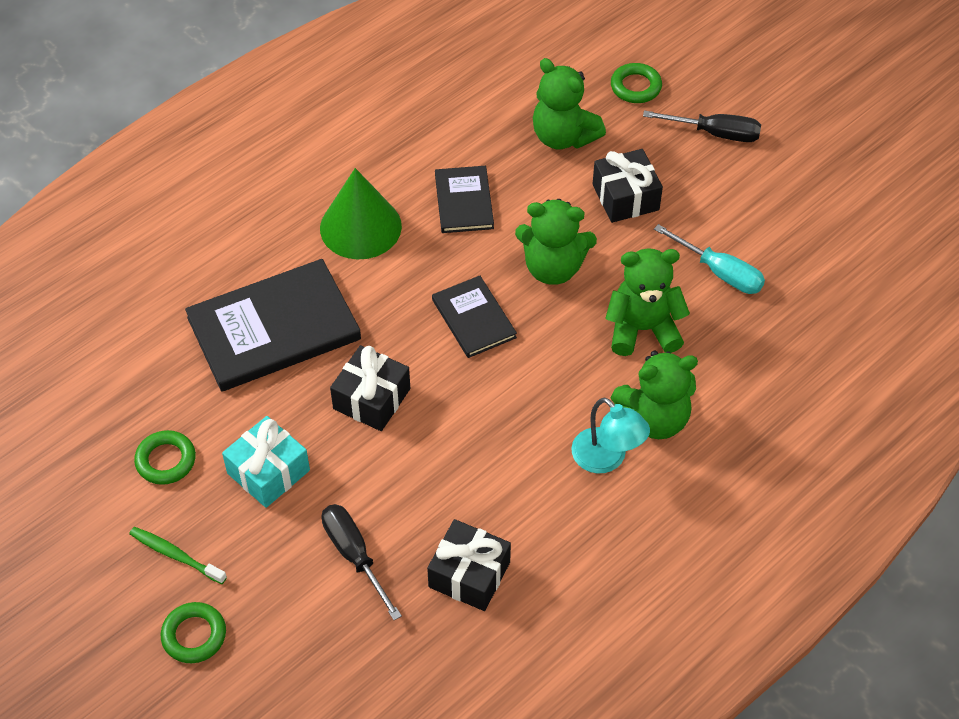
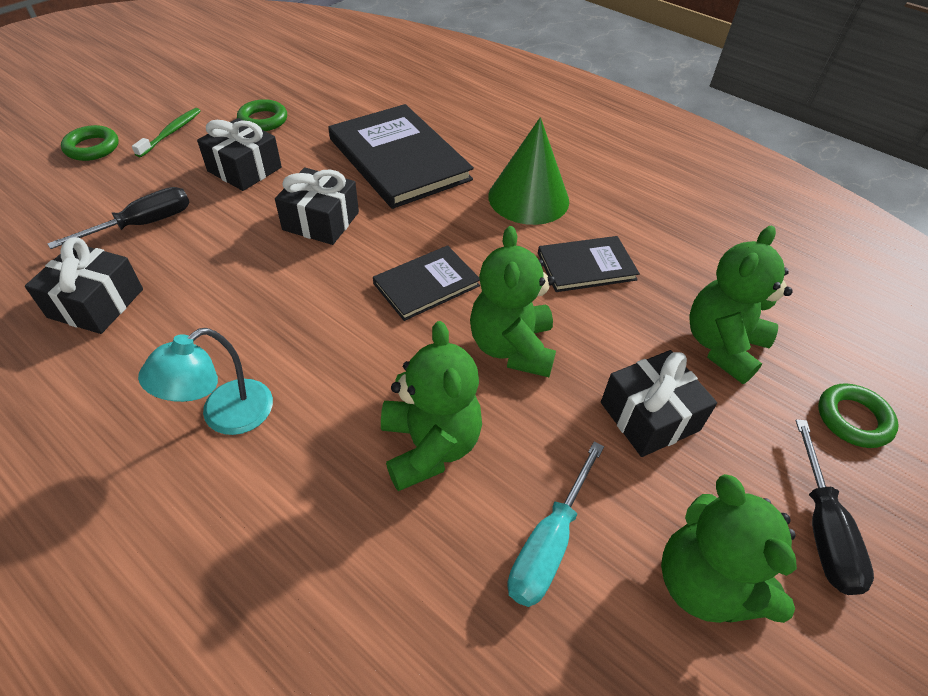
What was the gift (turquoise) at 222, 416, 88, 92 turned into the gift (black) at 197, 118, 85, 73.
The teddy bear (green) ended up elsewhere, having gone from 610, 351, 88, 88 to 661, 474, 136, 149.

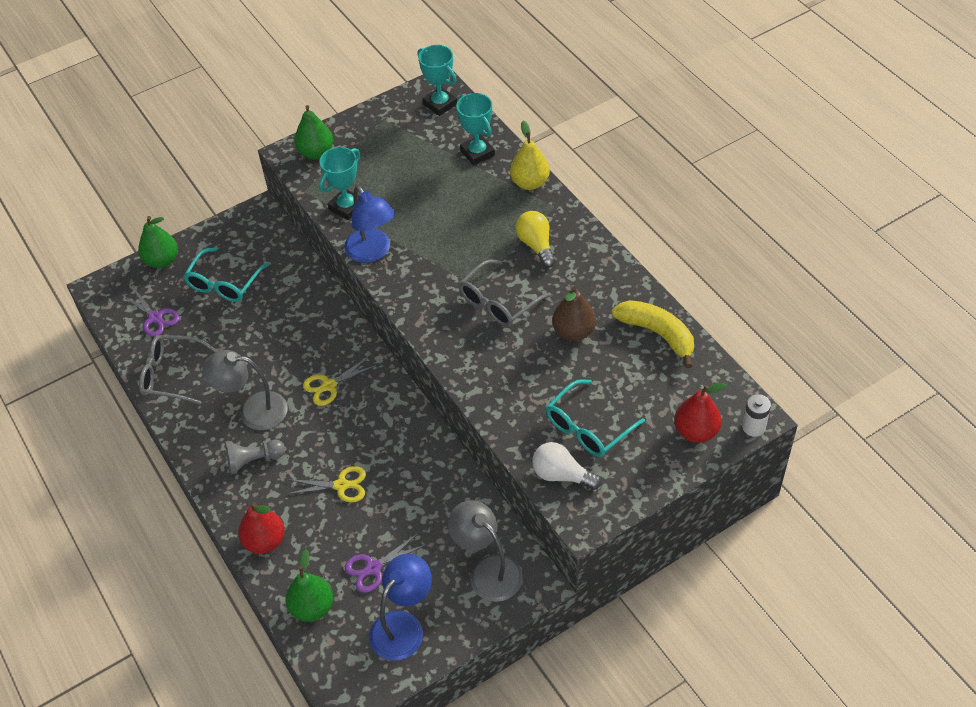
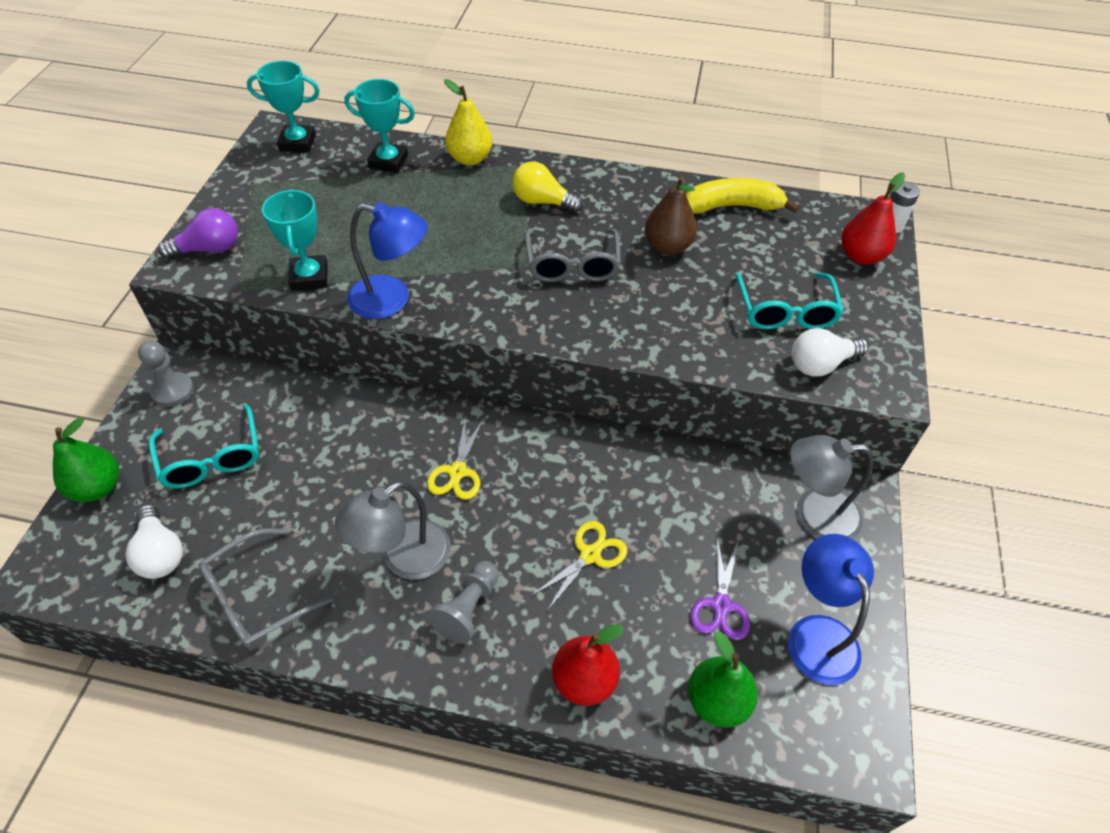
Where the scissors (purple) stood at 123, 287, 56, 50, the light bulb (white) came to stand at 125, 504, 58, 75.
Where the pear (green) stood at 294, 105, 39, 54, the light bulb (purple) came to stand at 158, 208, 80, 51.
The second view gained the pawn (grey) at 138, 341, 56, 66.

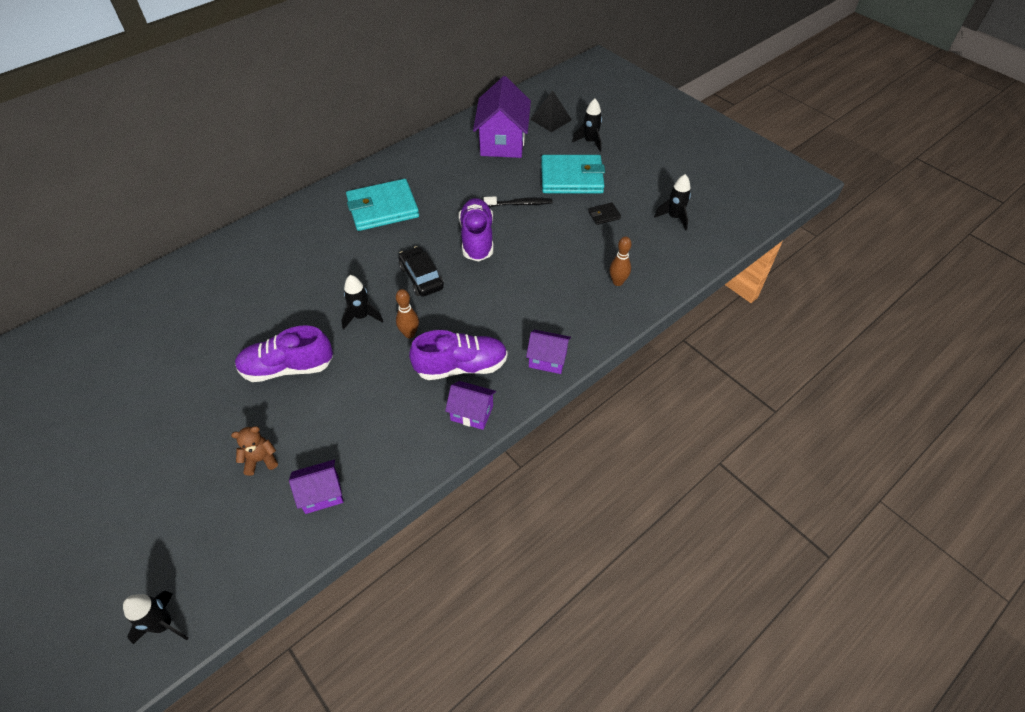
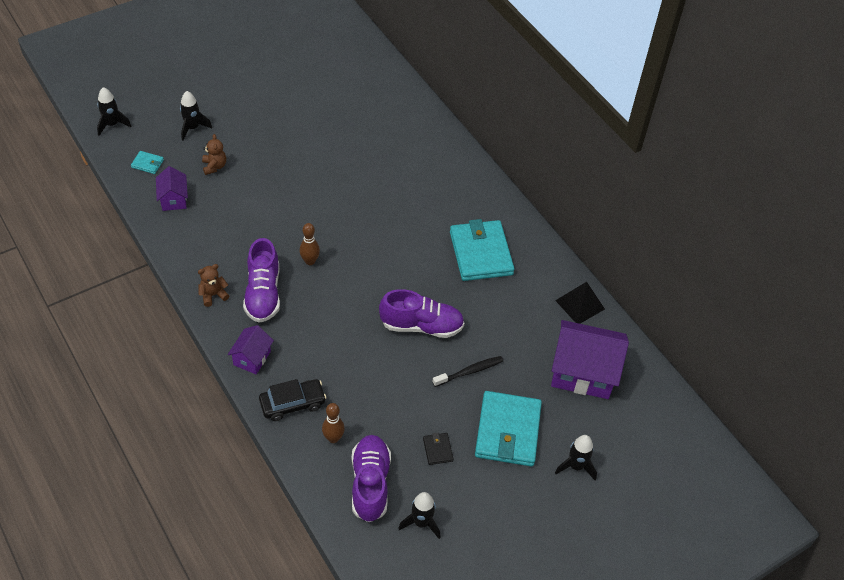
The shoe (purple) ended up elsewhere, having gone from 235, 325, 98, 57 to 351, 435, 40, 87.
The rocket (black) ended up elsewhere, having gone from 341, 275, 42, 54 to 180, 91, 32, 49.
The car (black) ended up elsewhere, having gone from 398, 246, 46, 51 to 259, 379, 68, 42.
Where the house (purple) stood at 445, 381, 51, 49, the teddy bear (brown) came to stand at 198, 264, 31, 43.
The toothbrush (black) at 484, 196, 69, 11 ended up facing another way, 120 degrees counterclockwise from before.
The pyramid (black) ended up elsewhere, having gone from 530, 90, 42, 42 to 555, 282, 50, 42.
The second view gained the wallet (turquoise) at 131, 151, 33, 23.

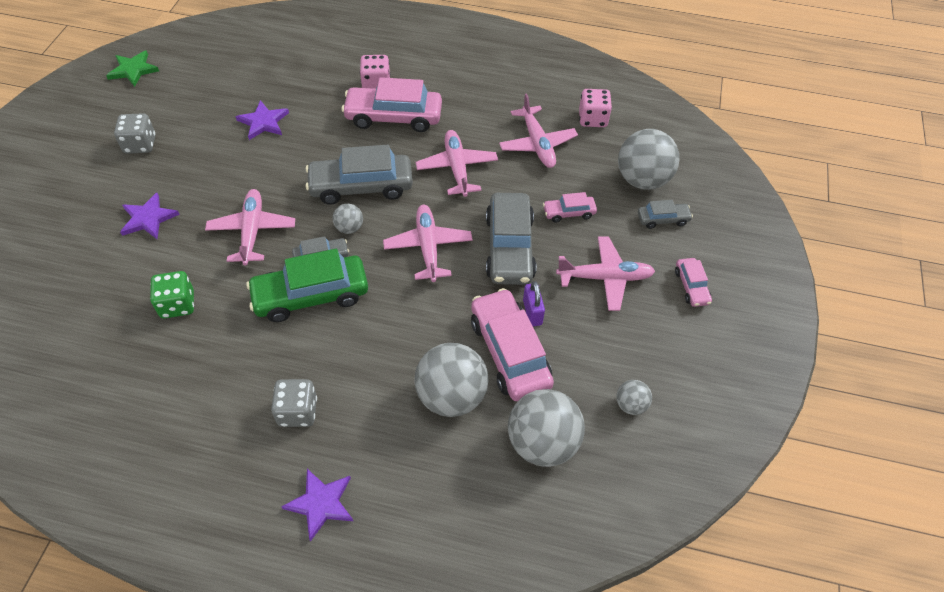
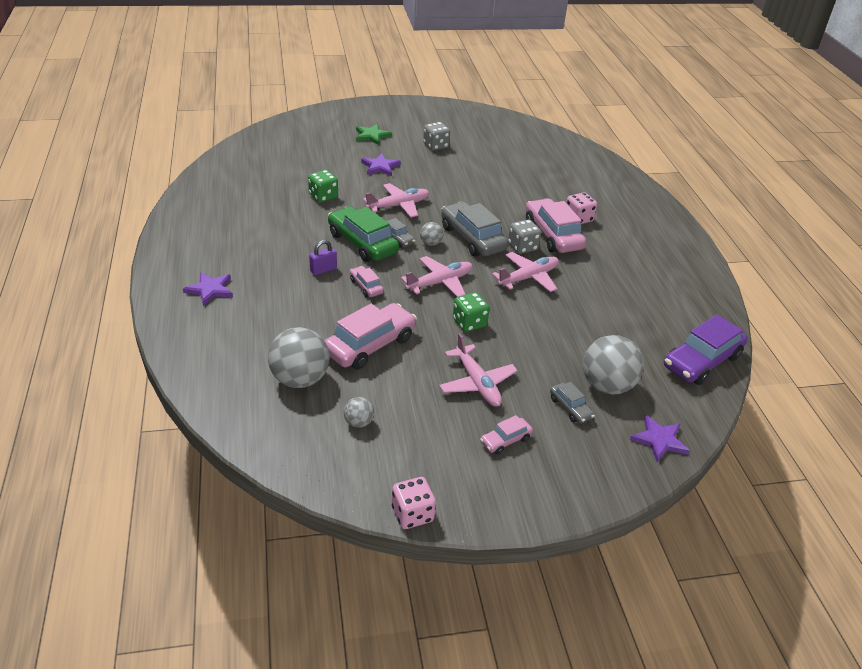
The star (green) ended up elsewhere, having gone from 106, 50, 53, 37 to 356, 124, 36, 21.
The star (purple) ended up elsewhere, having gone from 235, 100, 54, 40 to 630, 415, 60, 47.
The dice (grey) ended up elsewhere, having gone from 271, 379, 46, 48 to 508, 219, 33, 35.
The second view lost the ball (grey) at 415, 343, 73, 74.
Where the car (grey) stood at 486, 193, 51, 92, the dice (green) came to stand at 453, 292, 37, 40.
The second view lost the plane (pink) at 499, 93, 79, 75.
The padlock (purple) ended up elsewhere, having gone from 523, 281, 22, 45 to 309, 240, 28, 35.
The car (pink) ended up elsewhere, having gone from 543, 192, 54, 31 to 350, 266, 34, 31.
The dice (pink) ended up elsewhere, having gone from 579, 89, 33, 38 to 392, 477, 44, 52.
The second view gained the car (purple) at 664, 315, 83, 70.

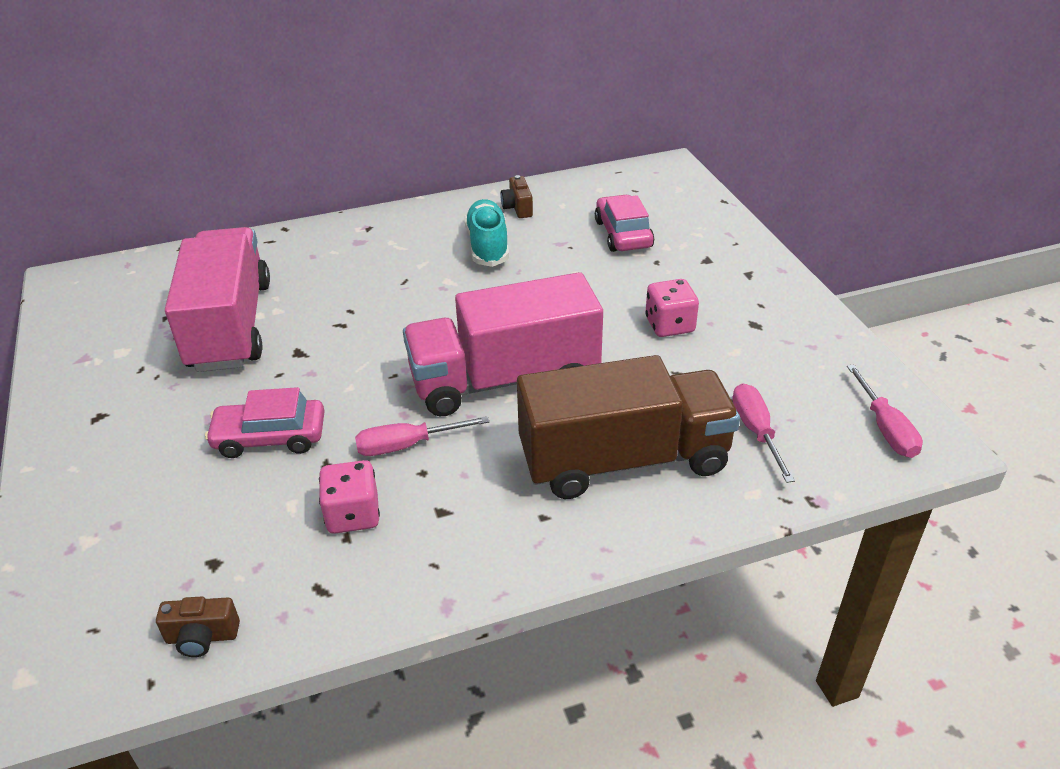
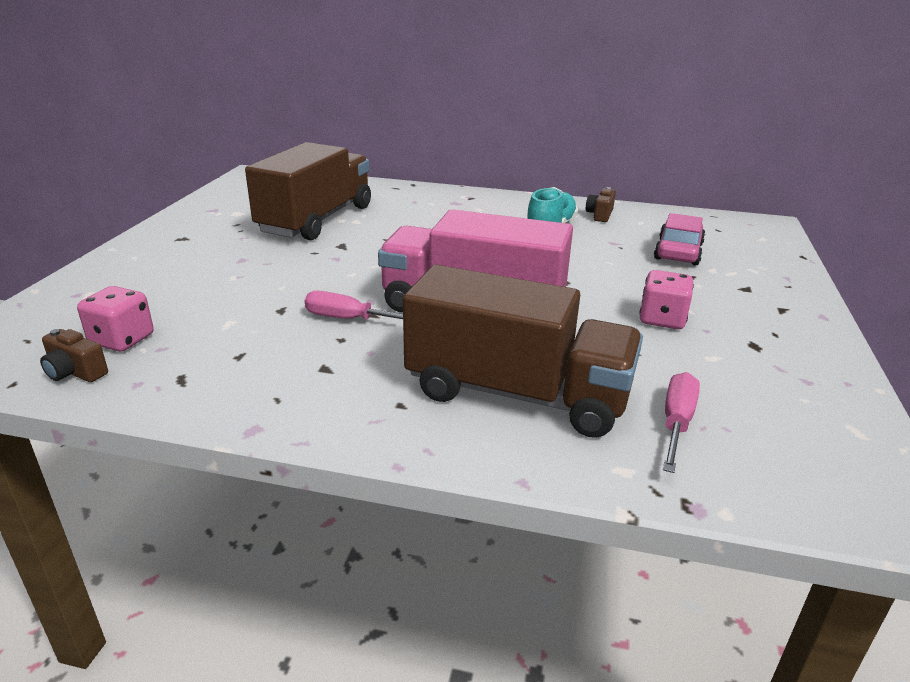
What was the truck (pink) at 165, 227, 105, 145 turned into the truck (brown) at 245, 142, 126, 98.
The second view lost the car (pink) at 205, 387, 120, 71.
The dice (pink) ended up elsewhere, having gone from 319, 460, 61, 74 to 77, 286, 77, 66.
The second view lost the screwdriver (pink) at 847, 364, 76, 94.

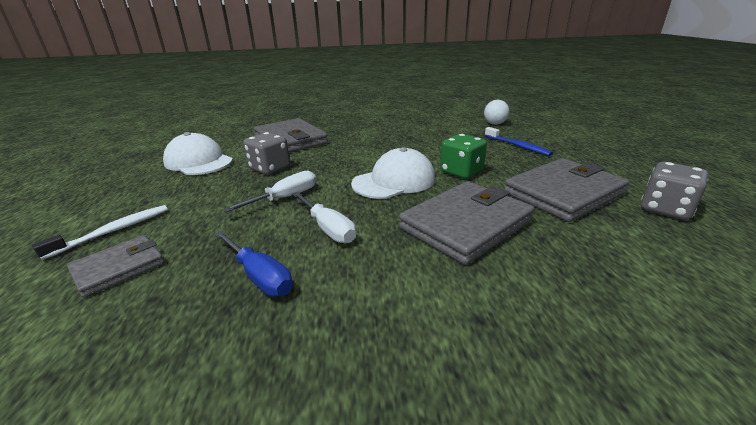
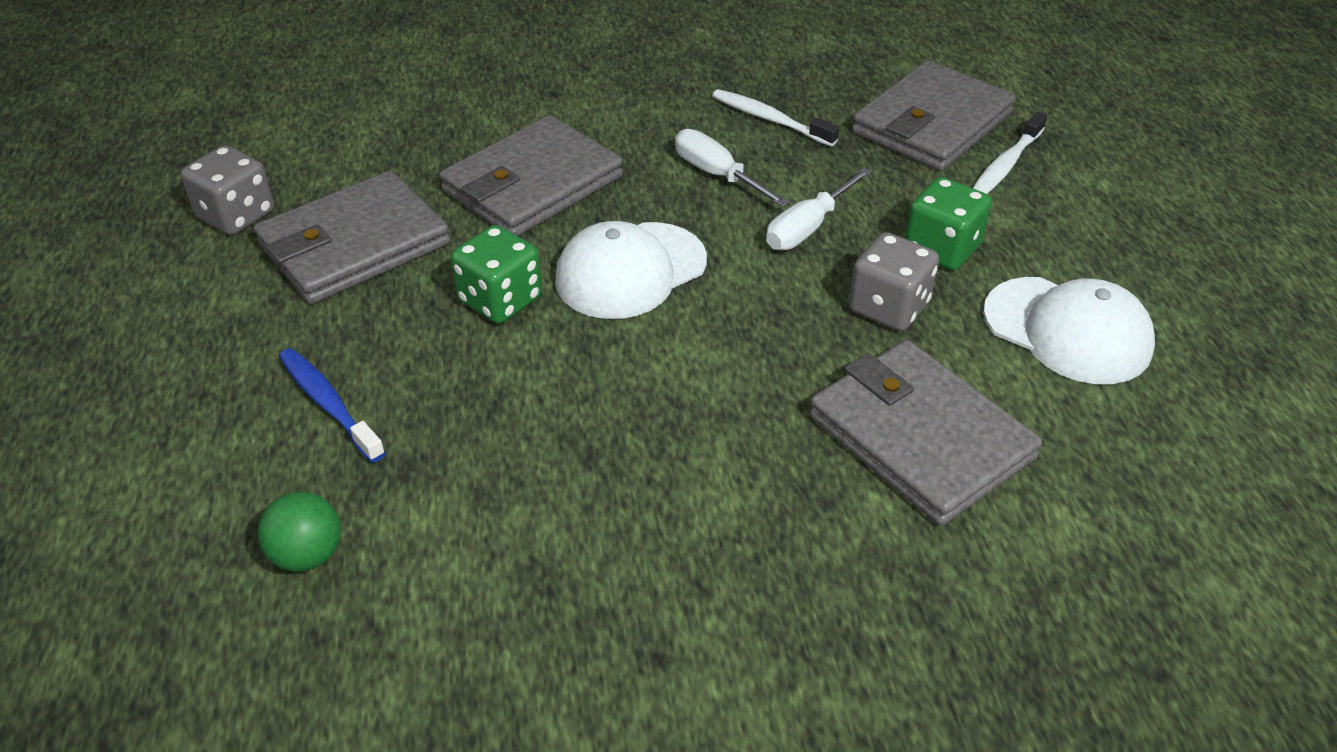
The size of the wallet (grey) at 67, 235, 97, 63 changed by a factor of 1.76.
Where the screwdriver (blue) stood at 214, 231, 79, 66, the toothbrush (white) came to stand at 713, 89, 126, 58.
What was the ball (white) at 484, 100, 25, 25 turned into the ball (green) at 257, 491, 84, 81.
The second view gained the dice (green) at 905, 177, 86, 93.

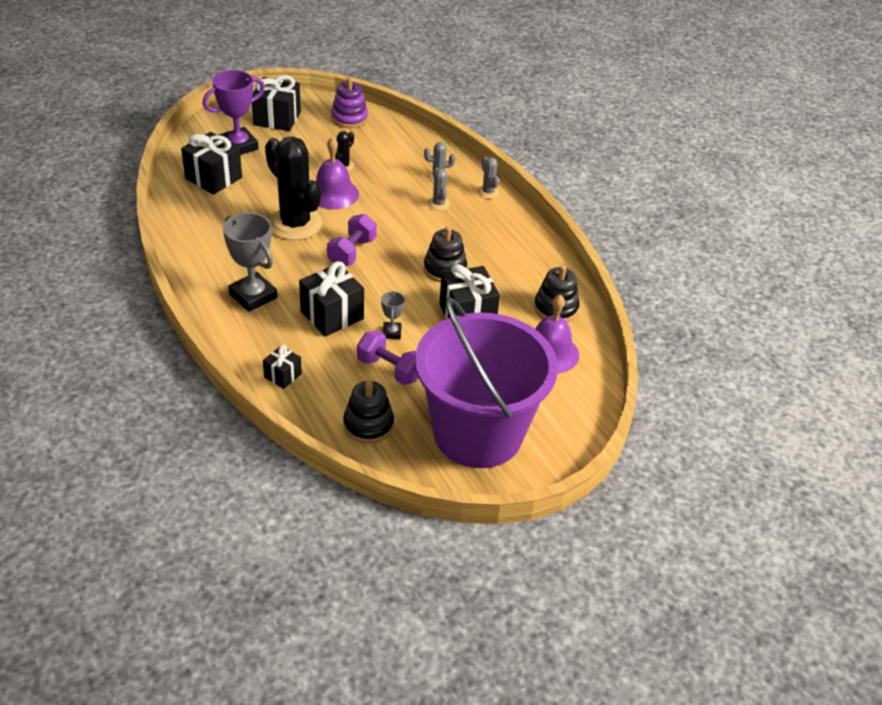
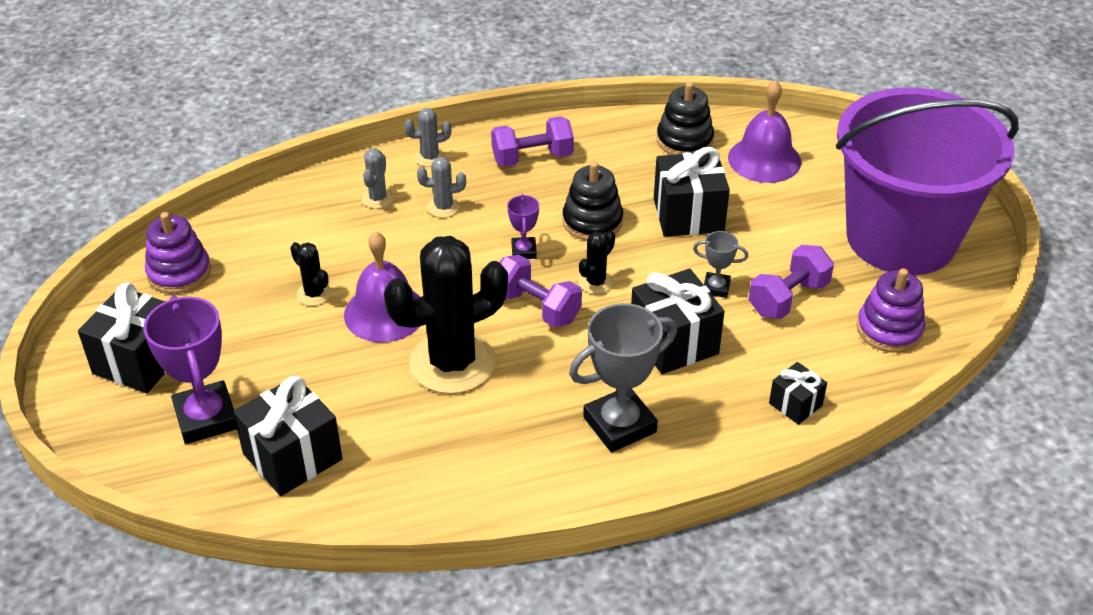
What was the stacking toy (black) at 343, 380, 51, 64 turned into the stacking toy (purple) at 856, 268, 70, 85.
The second view gained the dumbbell (purple) at 491, 116, 83, 51.
The second view gained the trophy (purple) at 507, 194, 32, 65.
The second view gained the cactus (black) at 579, 230, 36, 64.

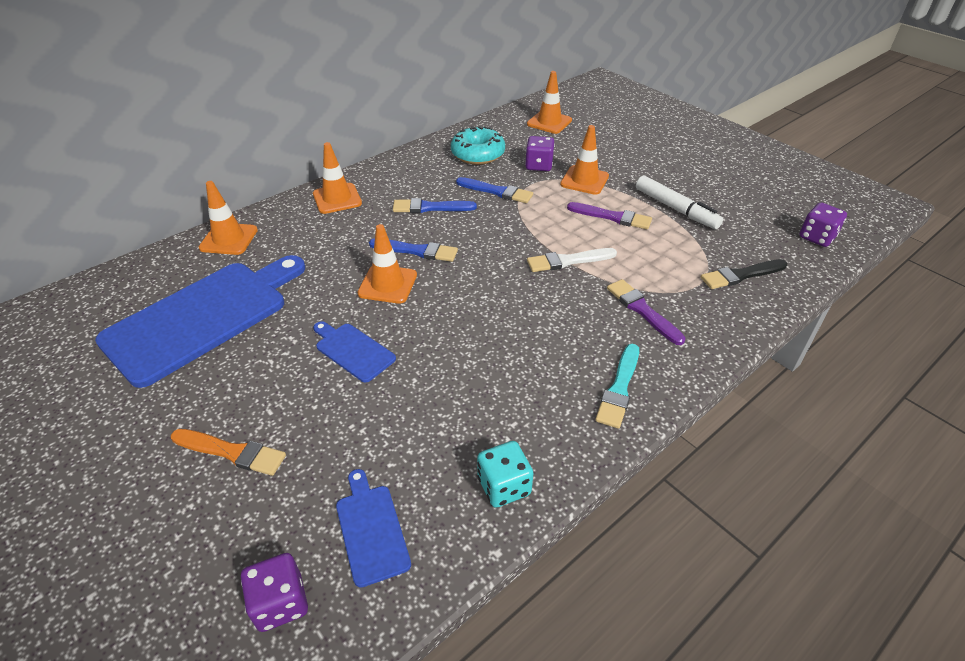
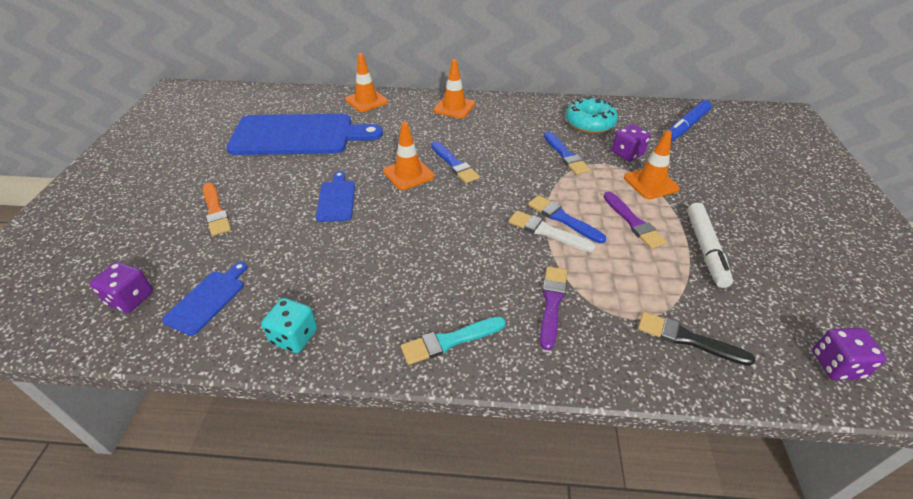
The brush (blue) ended up elsewhere, having gone from 393, 198, 84, 15 to 528, 195, 78, 48.
Where the traffic cone (orange) stood at 527, 71, 45, 63, the marker (blue) came to stand at 668, 100, 43, 41.

